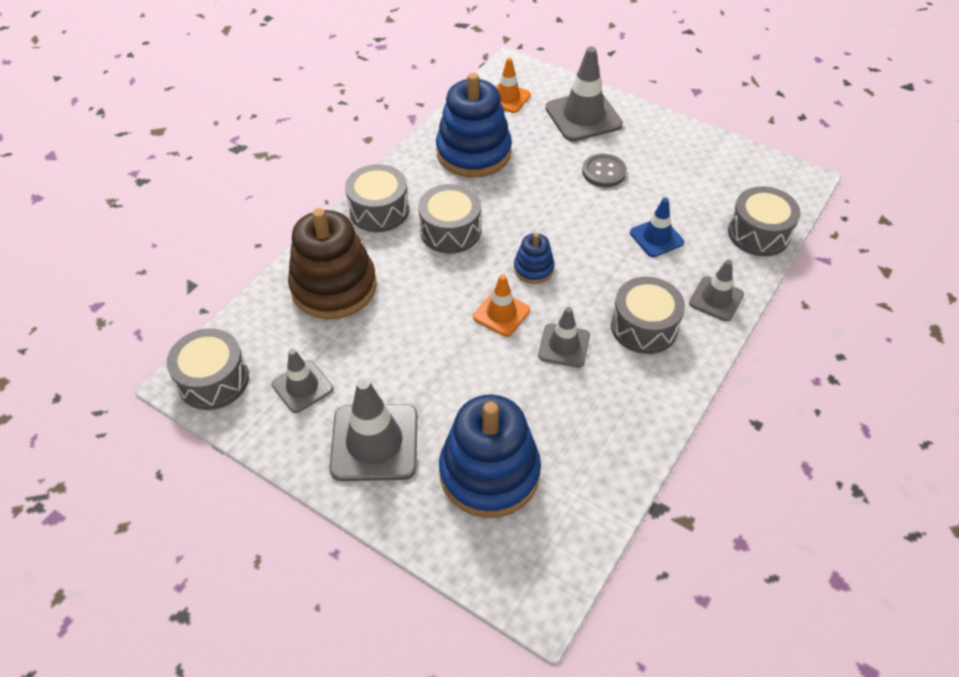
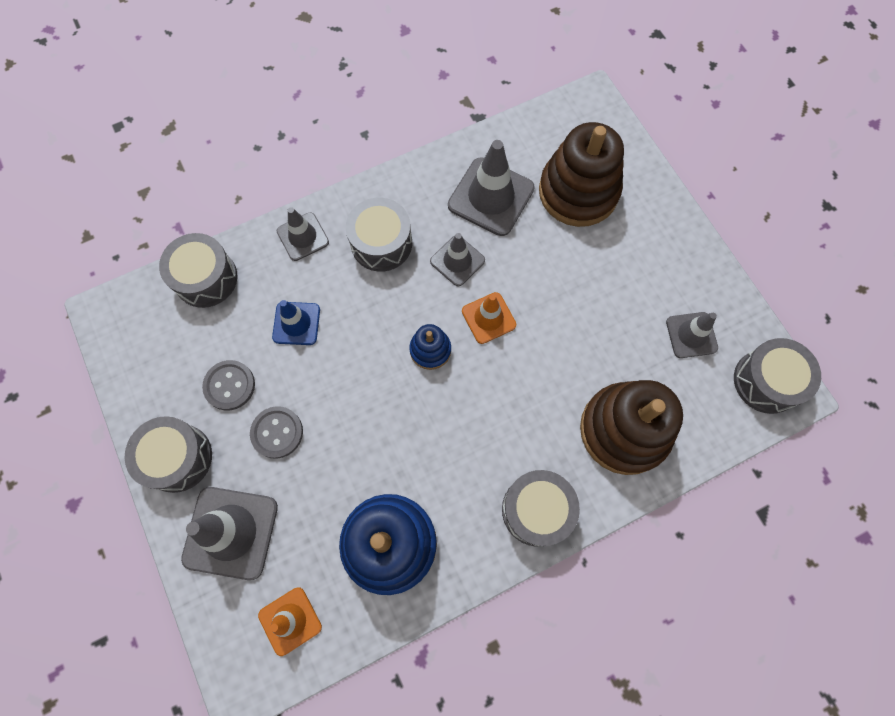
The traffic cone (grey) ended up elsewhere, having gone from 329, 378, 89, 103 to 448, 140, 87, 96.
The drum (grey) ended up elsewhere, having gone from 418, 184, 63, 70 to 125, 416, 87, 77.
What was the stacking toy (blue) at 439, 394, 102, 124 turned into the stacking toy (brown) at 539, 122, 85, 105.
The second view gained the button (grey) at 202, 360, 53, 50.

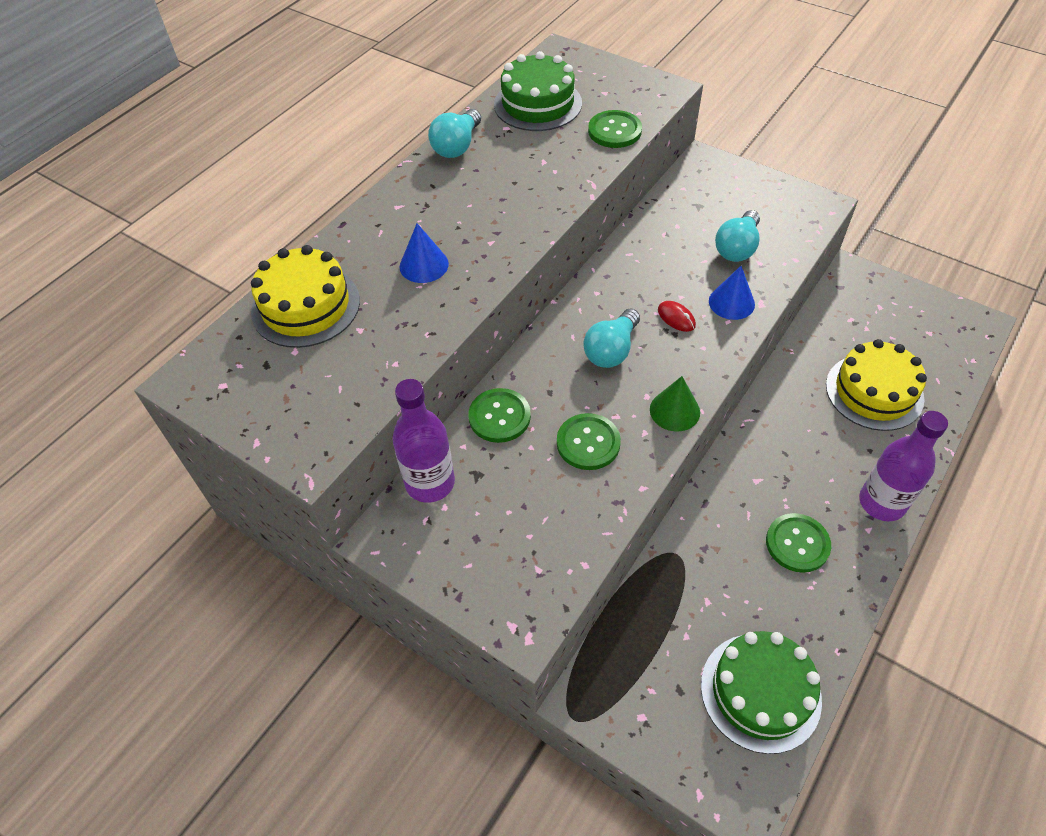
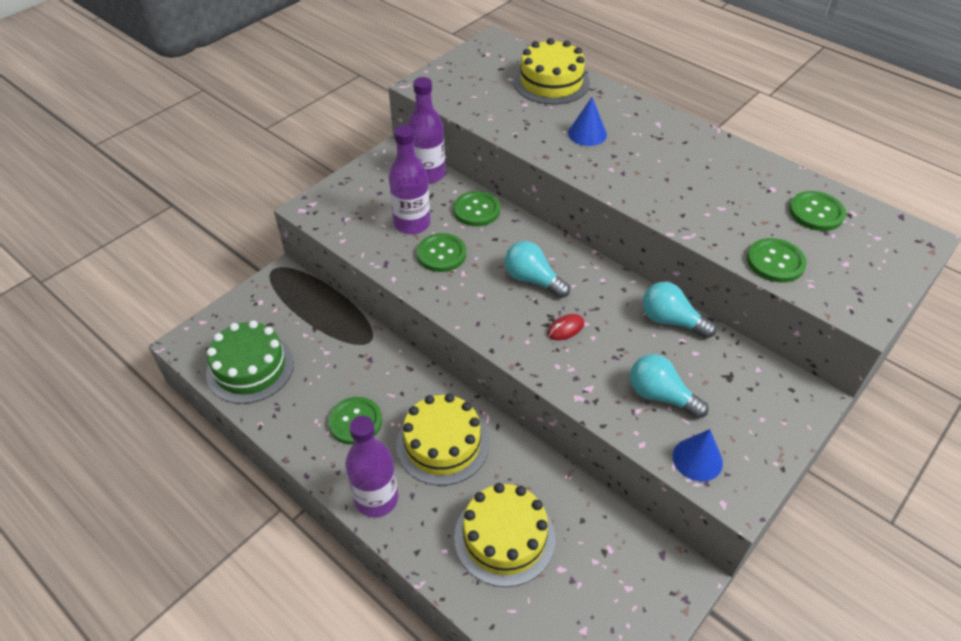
The light bulb (turquoise) ended up elsewhere, having gone from 428, 109, 53, 49 to 642, 282, 74, 56.
Where the cake (green) stood at 494, 51, 88, 80, the button (green) came to stand at 789, 191, 57, 40.
The second view lost the cone (green) at 650, 376, 50, 56.
The cone (blue) ended up elsewhere, having gone from 709, 266, 46, 54 to 673, 429, 50, 53.
The second view gained the bottle (purple) at 389, 125, 41, 109.
The second view gained the cake (yellow) at 396, 394, 93, 92.

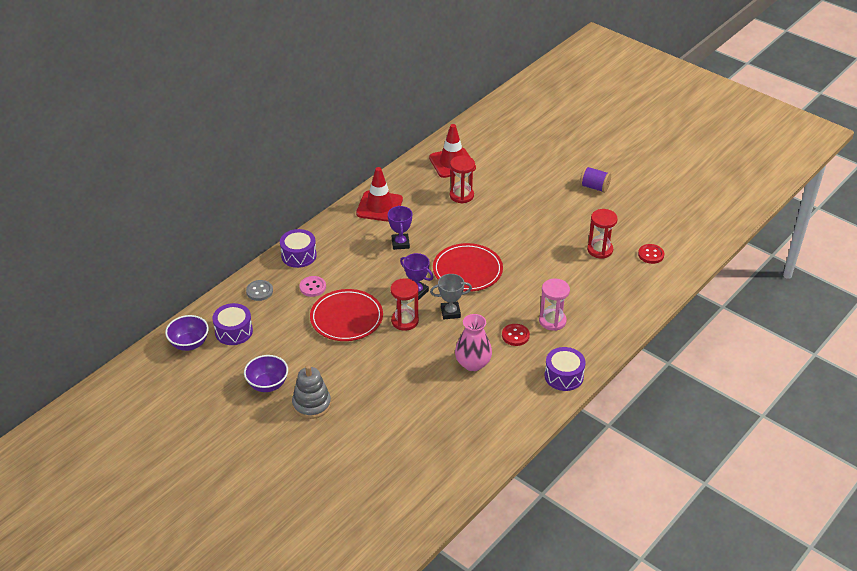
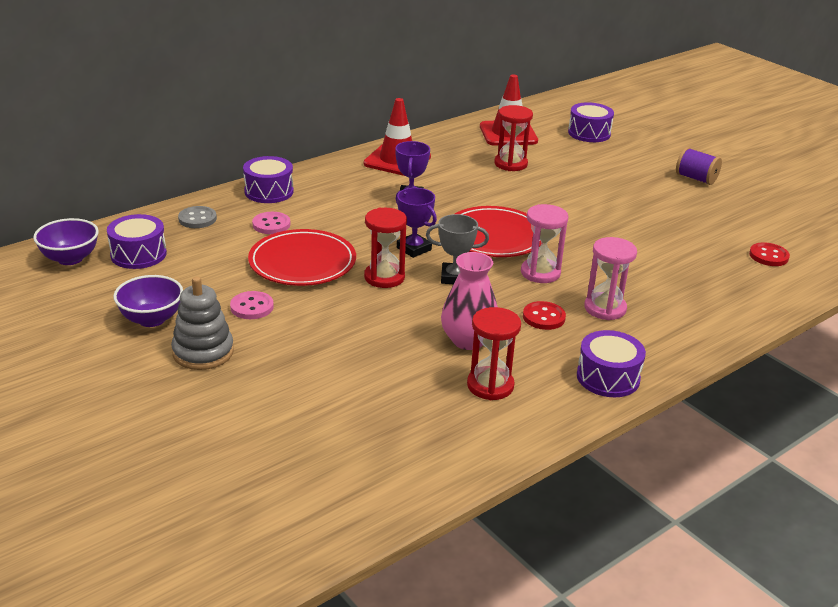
The hourglass (red) ended up elsewhere, having gone from 587, 209, 31, 50 to 467, 307, 54, 93.
The second view gained the button (pink) at 230, 291, 44, 28.
The second view gained the hourglass (pink) at 521, 204, 48, 79.
The second view gained the drum (purple) at 568, 102, 46, 40.

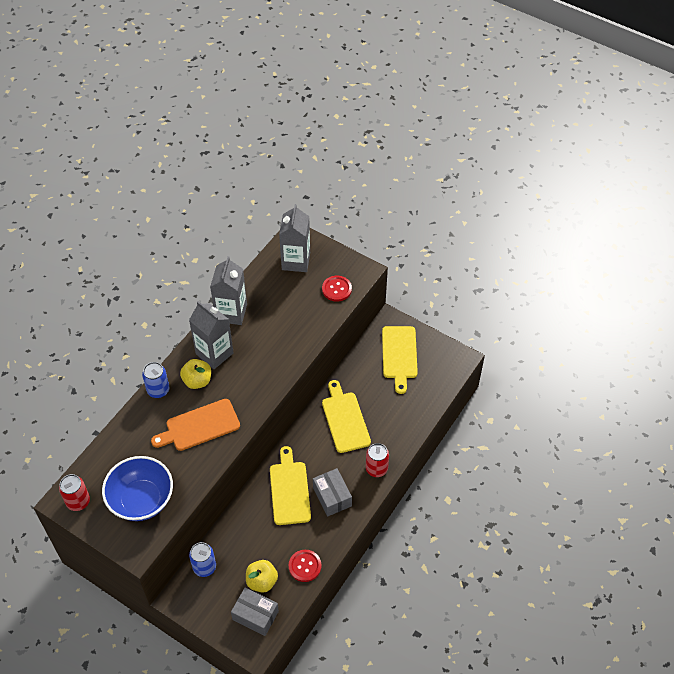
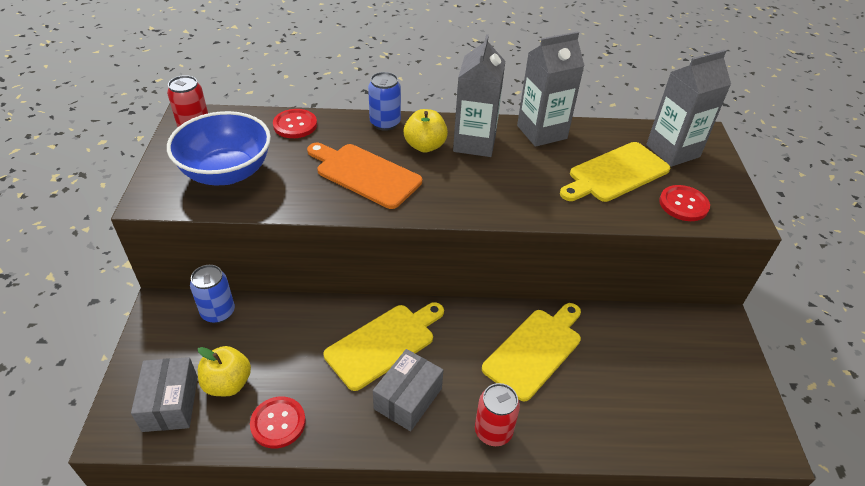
The cutting board (yellow) ended up elsewhere, having gone from 382, 326, 36, 68 to 560, 142, 110, 60.
The second view gained the button (red) at 273, 109, 44, 29.

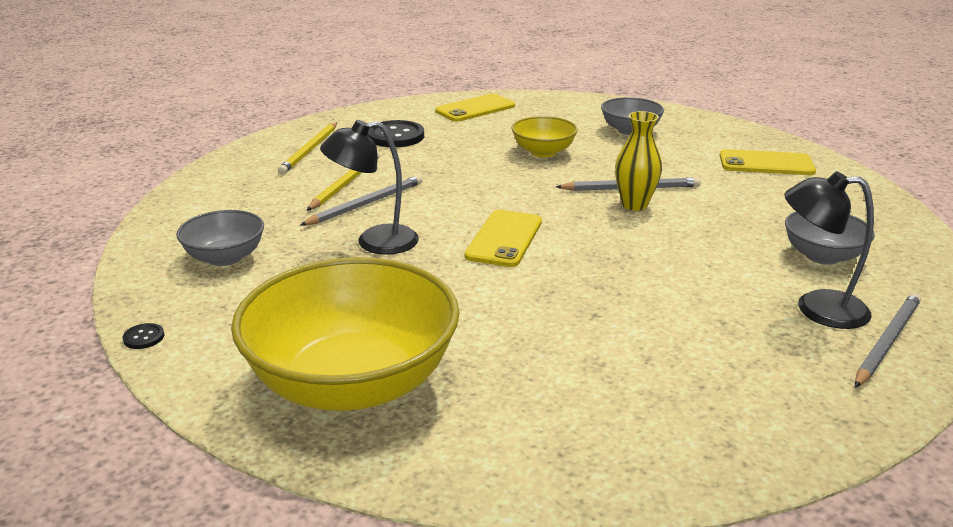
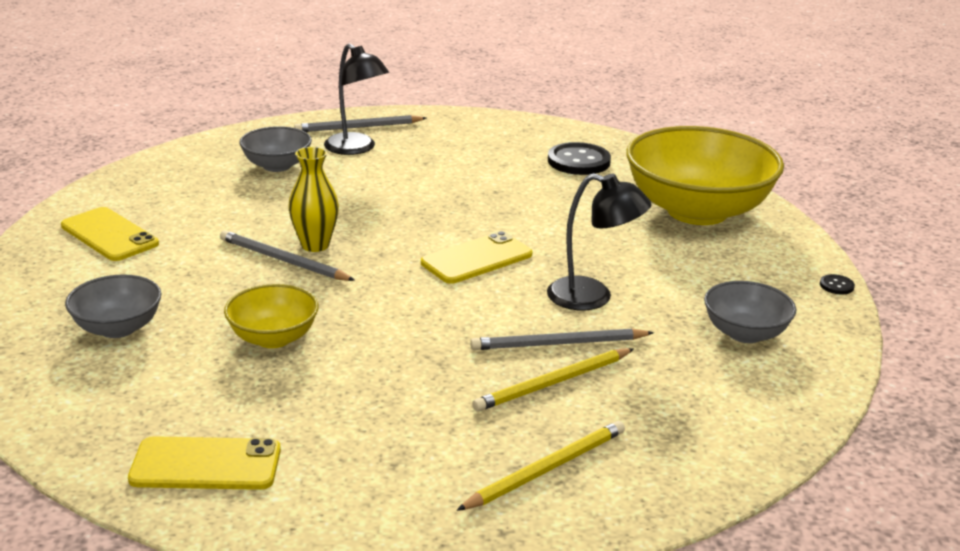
The button (black) ended up elsewhere, having gone from 368, 120, 56, 27 to 548, 142, 63, 33.

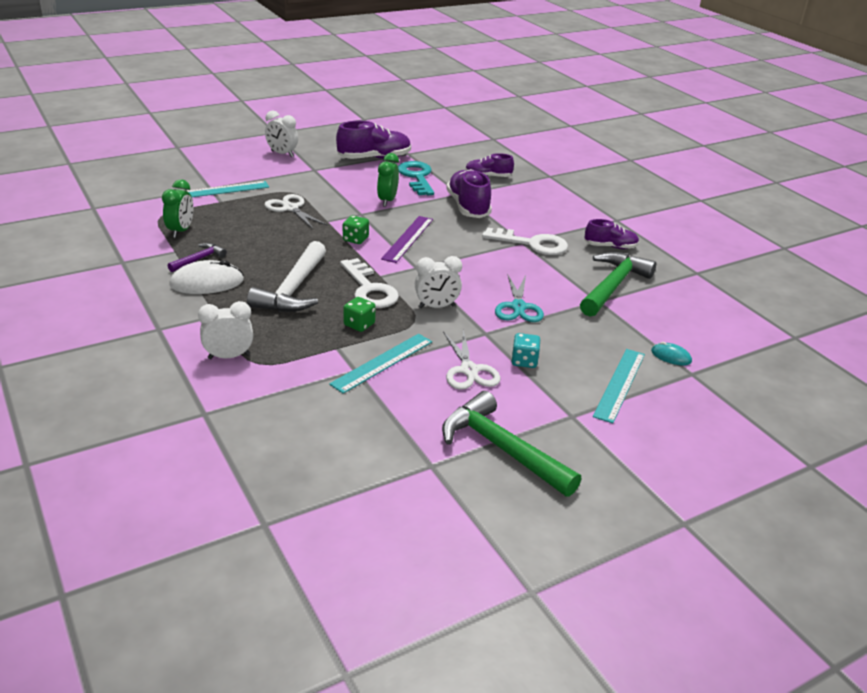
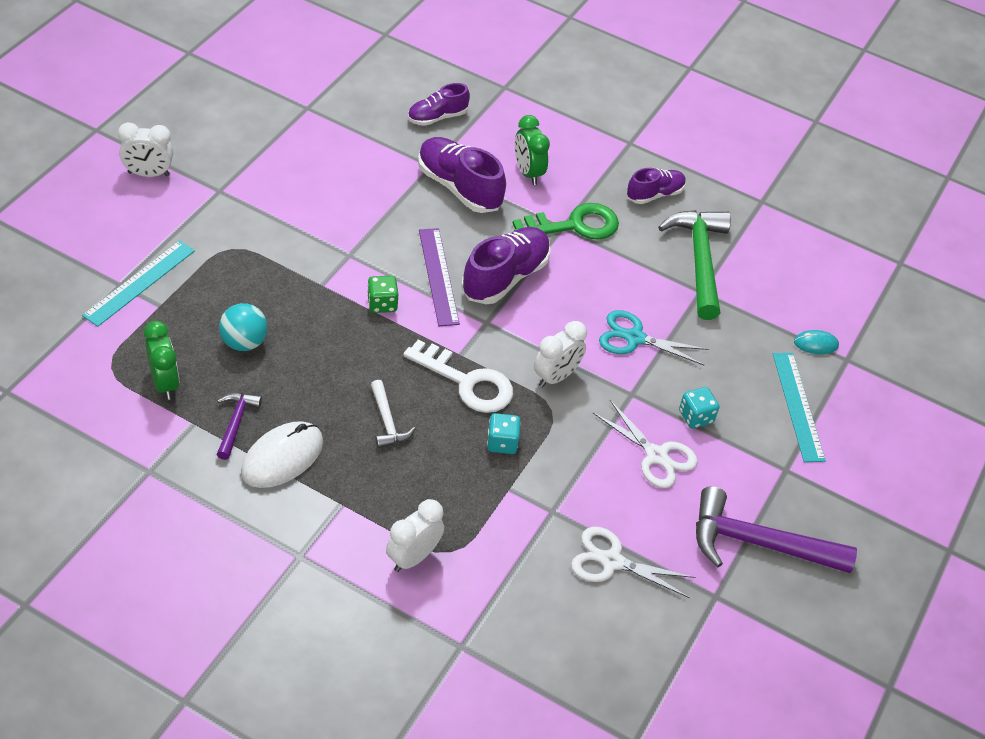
The size of the hammer (white) at 247, 241, 79, 71 changed by a factor of 0.51.
The scissors (white) ended up elsewhere, having gone from 264, 194, 64, 35 to 571, 527, 125, 71.
The second view lost the ruler (turquoise) at 329, 334, 103, 60.
The shoe (purple) ended up elsewhere, having gone from 336, 121, 75, 38 to 461, 227, 90, 77.
What was the dice (green) at 343, 297, 33, 35 turned into the dice (turquoise) at 487, 413, 34, 41.
The clock (green) ended up elsewhere, having gone from 377, 153, 22, 54 to 515, 115, 35, 70.
The second view lost the key (turquoise) at 398, 161, 36, 34.
What was the hammer (green) at 442, 391, 140, 106 turned into the hammer (purple) at 696, 486, 161, 87.
What was the key (white) at 482, 227, 86, 28 turned into the key (green) at 513, 203, 106, 37.
The scissors (turquoise) at 495, 274, 49, 48 ended up facing another way, 135 degrees clockwise from before.
The second view gained the ball (turquoise) at 219, 303, 49, 48.

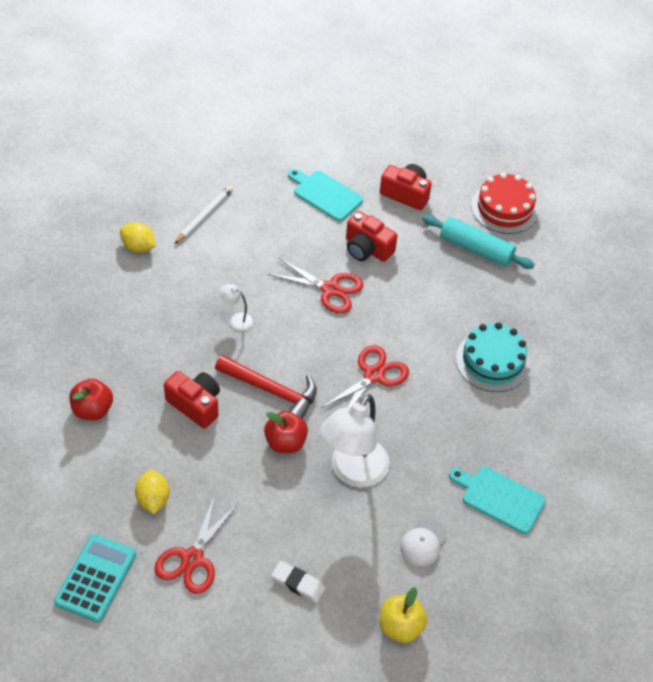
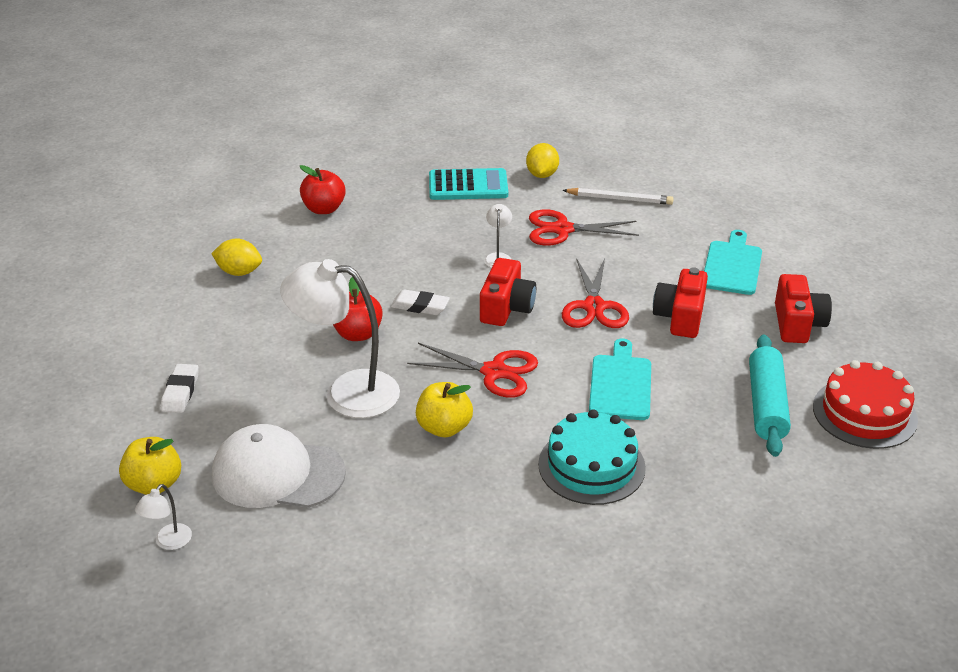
The calculator (turquoise) ended up elsewhere, having gone from 54, 534, 82, 88 to 429, 168, 79, 32.
The lemon (yellow) at 135, 470, 35, 44 ended up facing another way, 45 degrees clockwise from before.
The scissors (red) ended up elsewhere, having gone from 154, 494, 85, 100 to 529, 209, 110, 37.
The camera (red) ended up elsewhere, having gone from 164, 371, 56, 57 to 480, 258, 56, 68.
Where the hammer (red) stood at 215, 355, 102, 64, the eraser (white) came to stand at 390, 289, 60, 26.
The size of the cap (white) at 400, 519, 47, 47 changed by a factor of 1.90.
The cutting board (turquoise) ended up elsewhere, having gone from 449, 466, 97, 68 to 589, 339, 62, 81.
The second view gained the lamp (white) at 135, 484, 57, 66.
The second view gained the apple (yellow) at 416, 382, 57, 55.

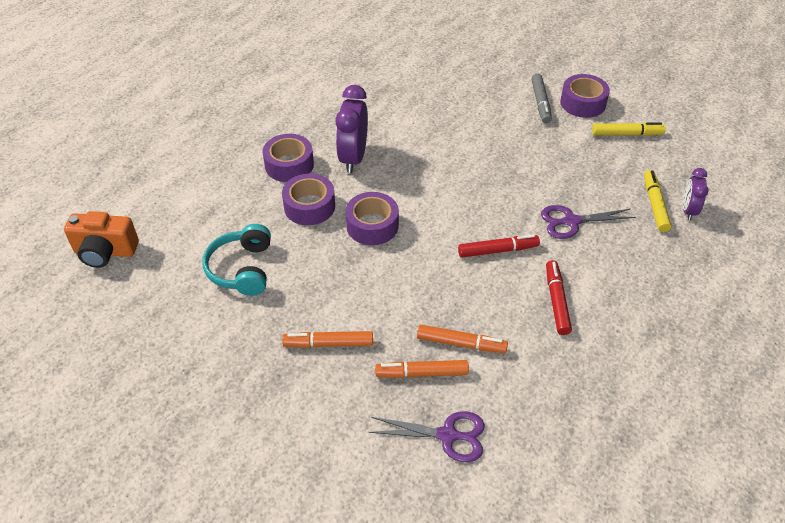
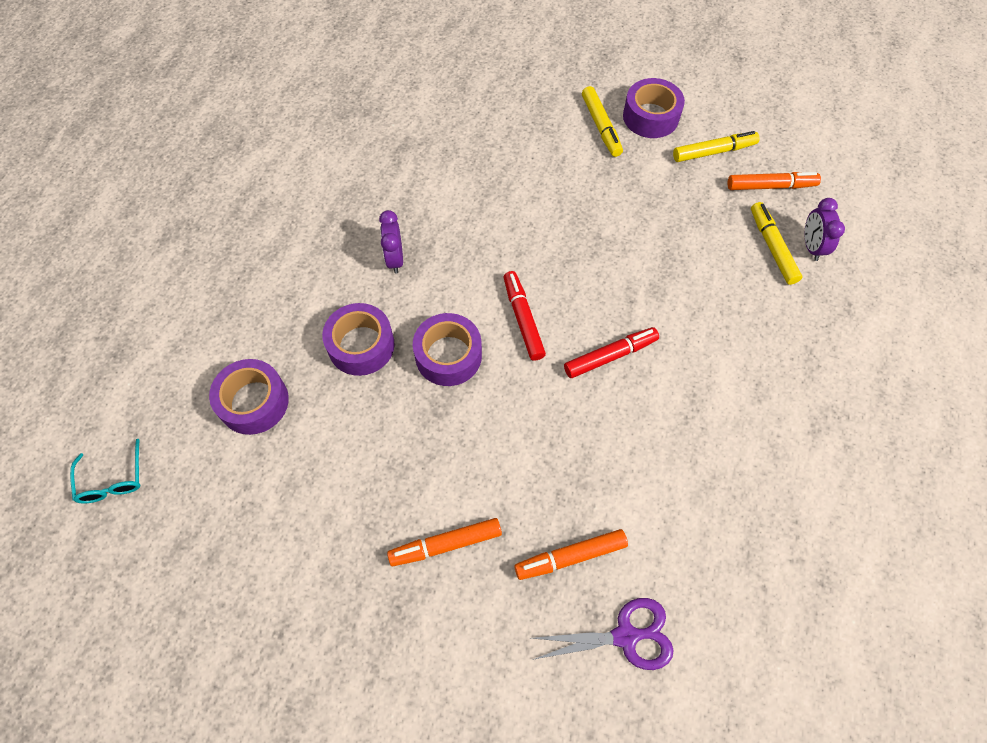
Where the camera (orange) stood at 64, 211, 75, 57, the glasses (turquoise) came to stand at 70, 439, 70, 65.
The second view lost the headphones (turquoise) at 203, 224, 68, 72.
The tape (purple) ended up elsewhere, having gone from 262, 134, 52, 48 to 209, 359, 80, 76.
The size of the clock (purple) at 335, 85, 33, 88 changed by a factor of 0.58.
The marker (orange) ended up elsewhere, having gone from 417, 325, 91, 28 to 728, 172, 93, 18.
What was the marker (grey) at 531, 73, 21, 50 turned into the marker (yellow) at 582, 86, 41, 71.
The second view lost the scissors (purple) at 541, 205, 94, 34.
The marker (red) ended up elsewhere, having gone from 546, 260, 26, 75 to 503, 271, 43, 90.

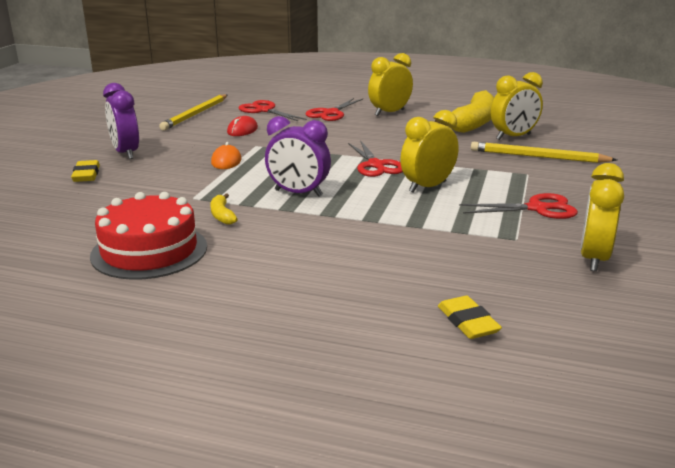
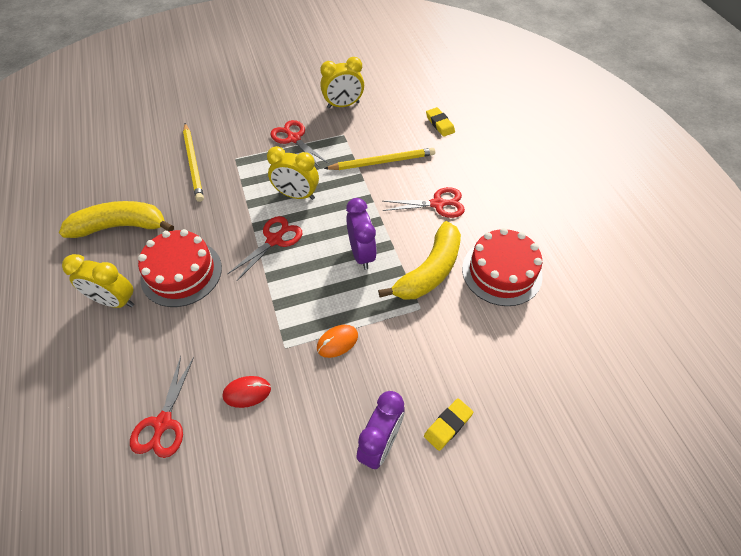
The pencil (yellow) ended up elsewhere, having gone from 159, 94, 68, 37 to 324, 148, 111, 22.
The size of the banana (yellow) at 211, 194, 27, 31 changed by a factor of 2.33.
The scissors (red) ended up elsewhere, having gone from 306, 98, 57, 23 to 383, 187, 82, 31.
The eraser (yellow) at 438, 296, 64, 43 ended up facing another way, 60 degrees counterclockwise from before.
The second view lost the clock (yellow) at 491, 72, 52, 68.
The second view gained the cake (red) at 138, 229, 84, 78.

